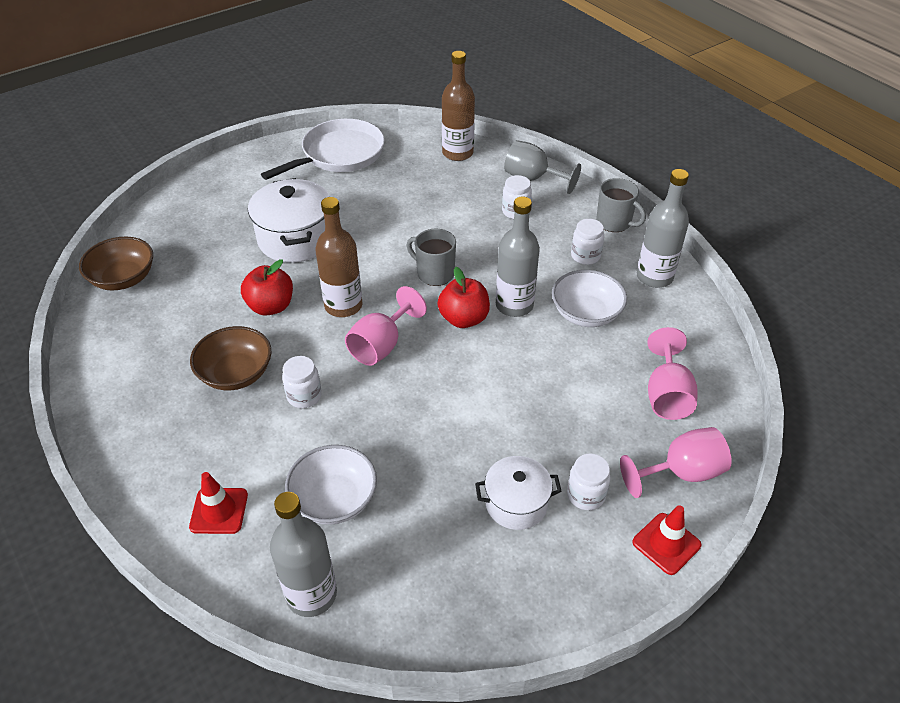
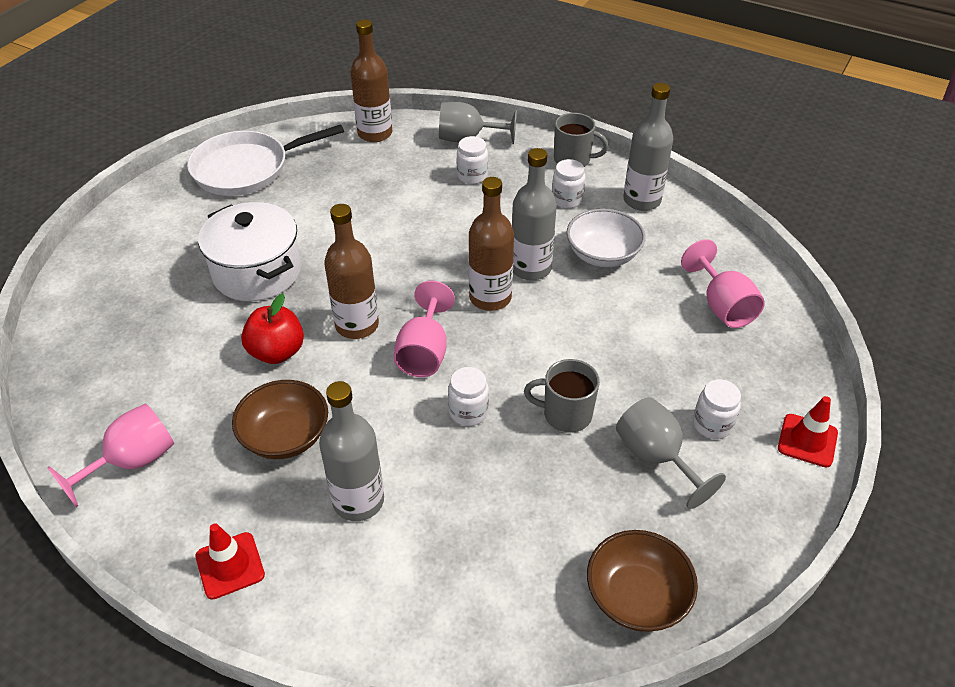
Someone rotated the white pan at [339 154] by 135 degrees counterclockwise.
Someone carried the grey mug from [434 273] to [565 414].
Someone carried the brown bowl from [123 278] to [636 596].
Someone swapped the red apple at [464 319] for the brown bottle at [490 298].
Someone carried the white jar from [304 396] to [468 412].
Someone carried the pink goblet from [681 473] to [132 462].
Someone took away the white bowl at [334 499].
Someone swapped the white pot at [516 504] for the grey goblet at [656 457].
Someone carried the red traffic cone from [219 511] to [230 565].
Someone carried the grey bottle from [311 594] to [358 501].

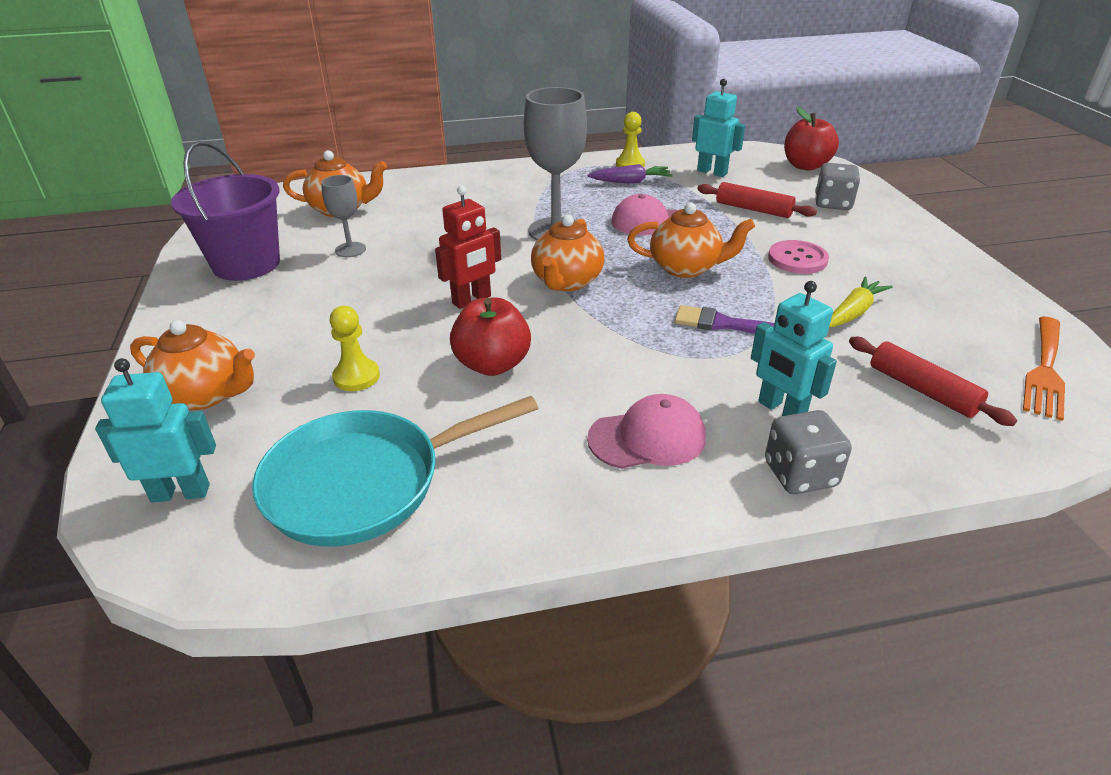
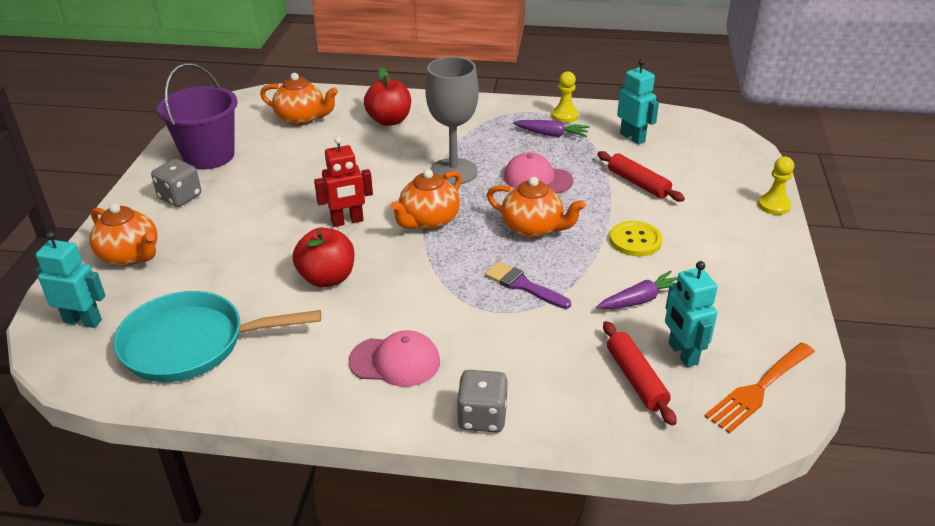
Someone carried the red apple from [805 166] to [389 120].
Someone carried the grey dice from [832 204] to [180 197].
Someone took away the grey goblet at [350 250].
Someone repainted the pink button at [797 259], which became the yellow button at [635 240].
Someone repainted the yellow carrot at [853 312], which became the purple carrot at [640 300].
Someone carried the turquoise robot from [781 410] to [682 353].
Someone carried the yellow pawn from [356 377] to [774 205].

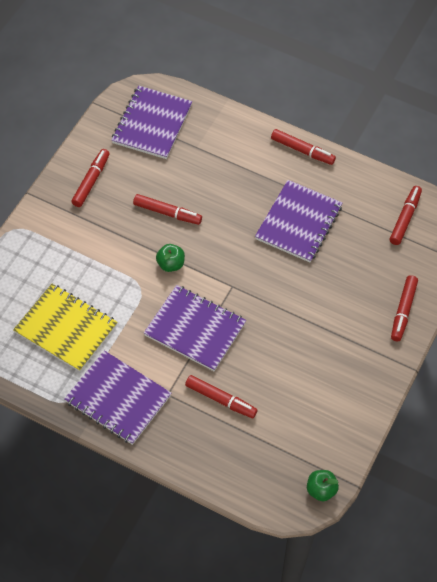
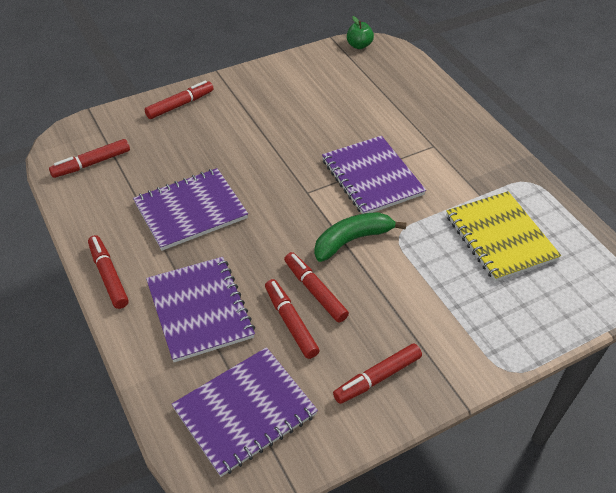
Someone swapped the green apple at [170 264] for the green banana at [352 240].
Someone carried the purple notebook from [118 399] to [200 310].
Someone carried the red marker from [220 399] to [290 322].

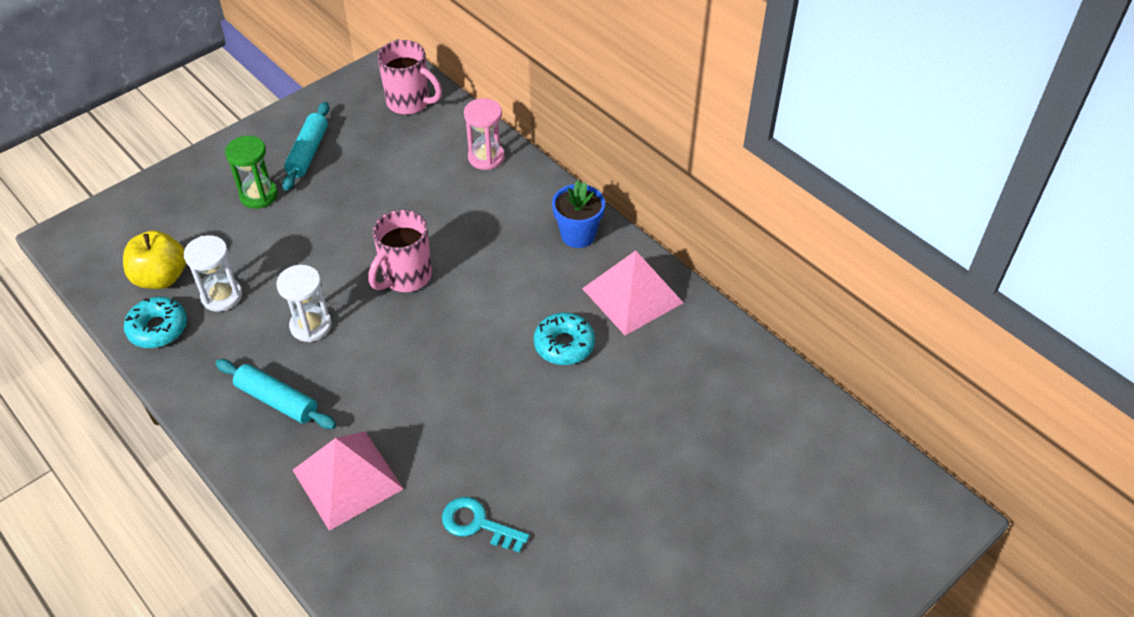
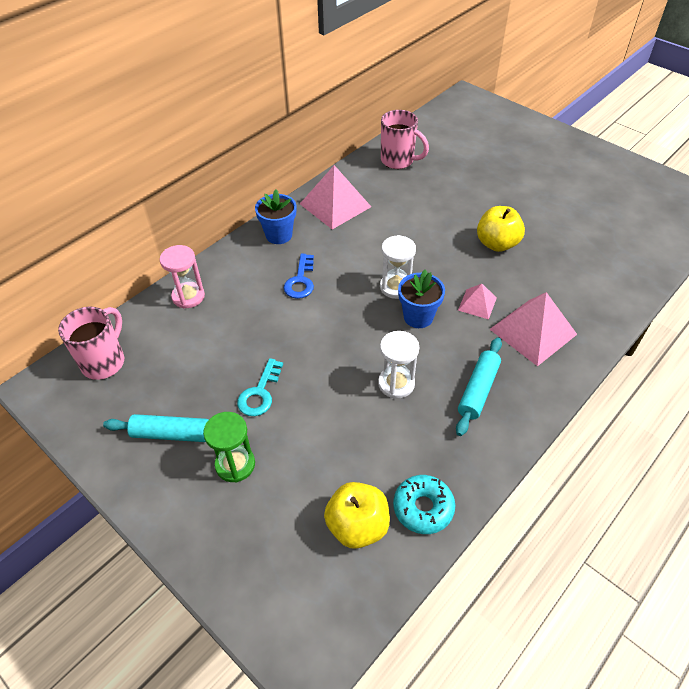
Someone carried the pink mug from [405 277] to [398 161].
Someone carried the white hourglass from [222 296] to [395 287].
Someone took away the turquoise donut at [564 345].
Someone carried the turquoise key from [478 524] to [260 393].
Someone put down the yellow apple at [497 244].
Someone put down the blue key at [300 281].
Someone put down the blue flower pot at [418 317].
Someone put down the pink pyramid at [477 304].

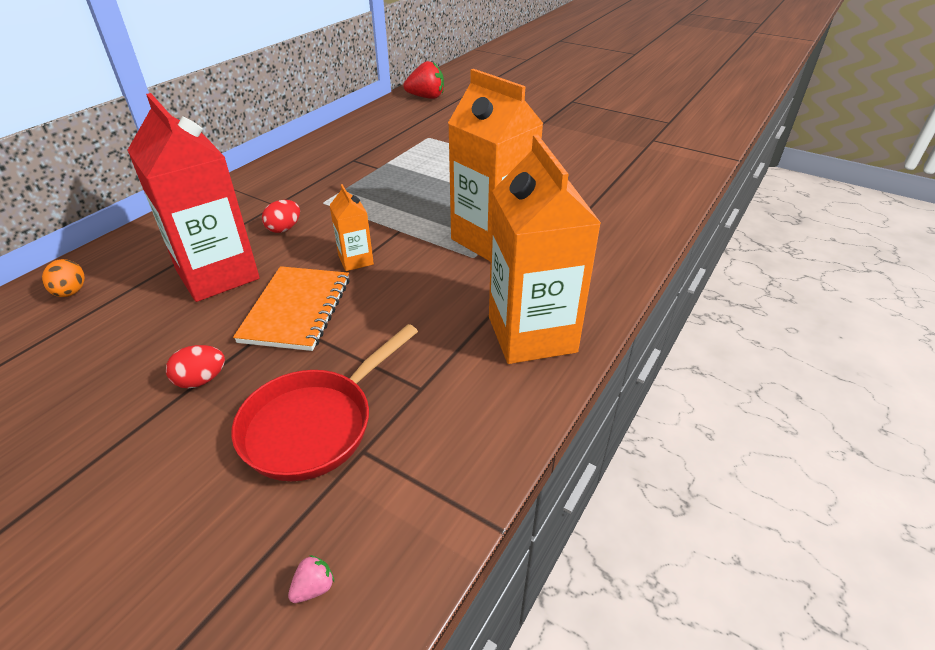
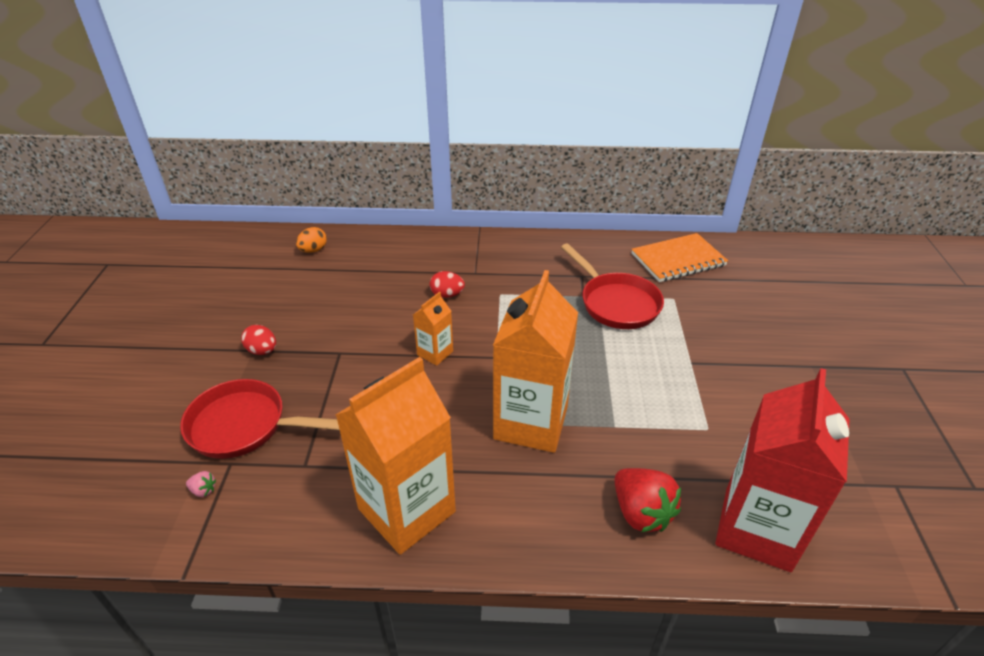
Someone carried the red strawberry from [426 97] to [641 513].
Someone carried the red carton from [218 275] to [757 529].
Someone carried the orange notebook from [296 310] to [678 260].
Someone carried the pink strawberry from [314 587] to [203 490].
Someone put down the red pan at [616 303].

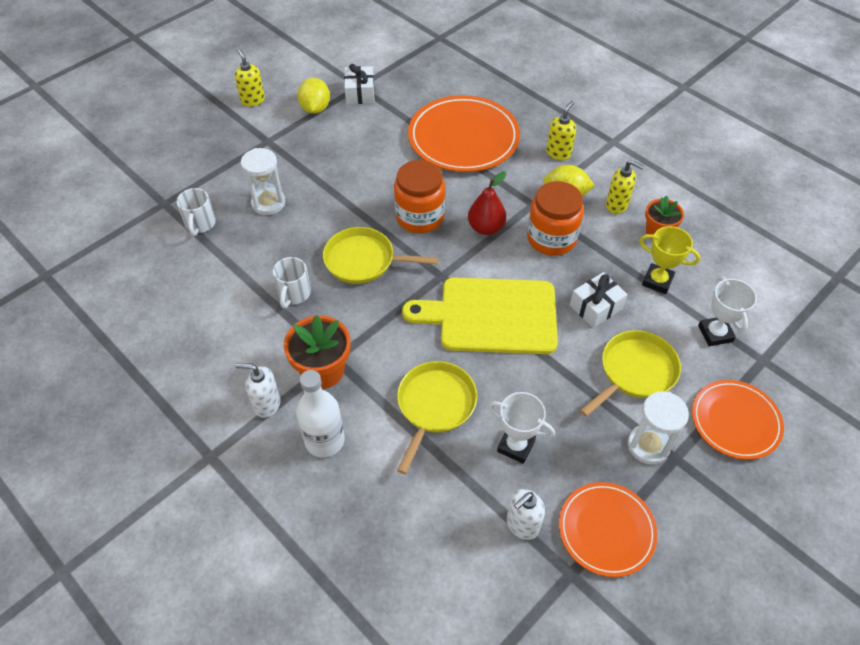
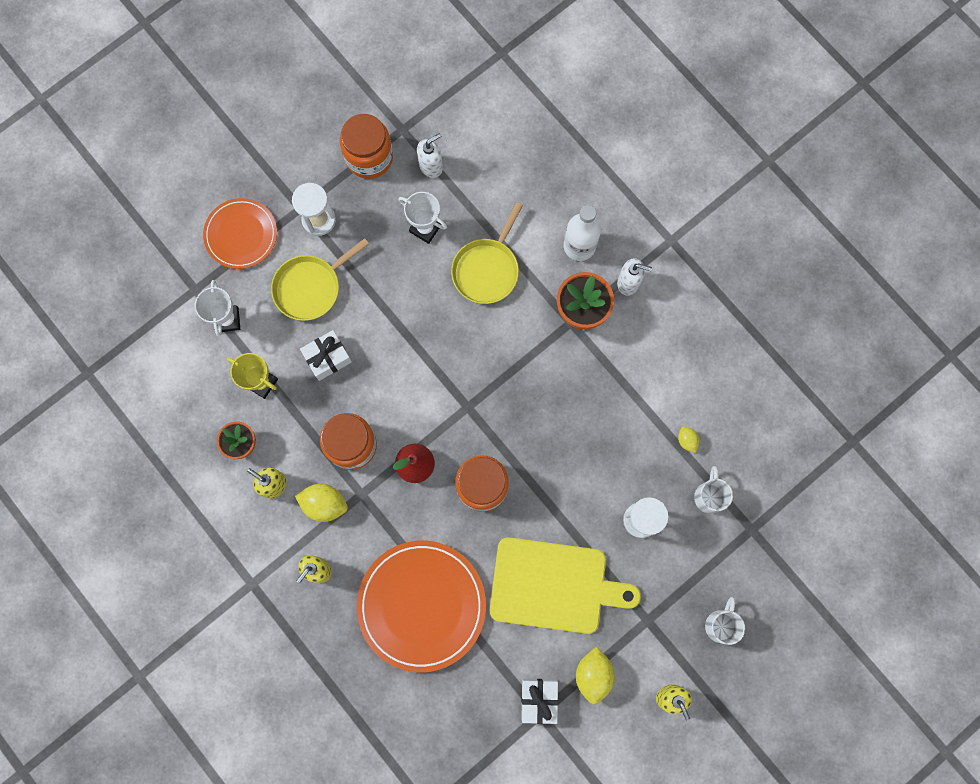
Someone took away the yellow pan at [364 260].
Someone carried the white mug from [294 294] to [721 624].
Someone carried the yellow cutting board from [491 316] to [554 585].
Someone swapped the orange plate at [606 530] for the orange jar at [369 157].
Someone put down the yellow lemon at [687 440].

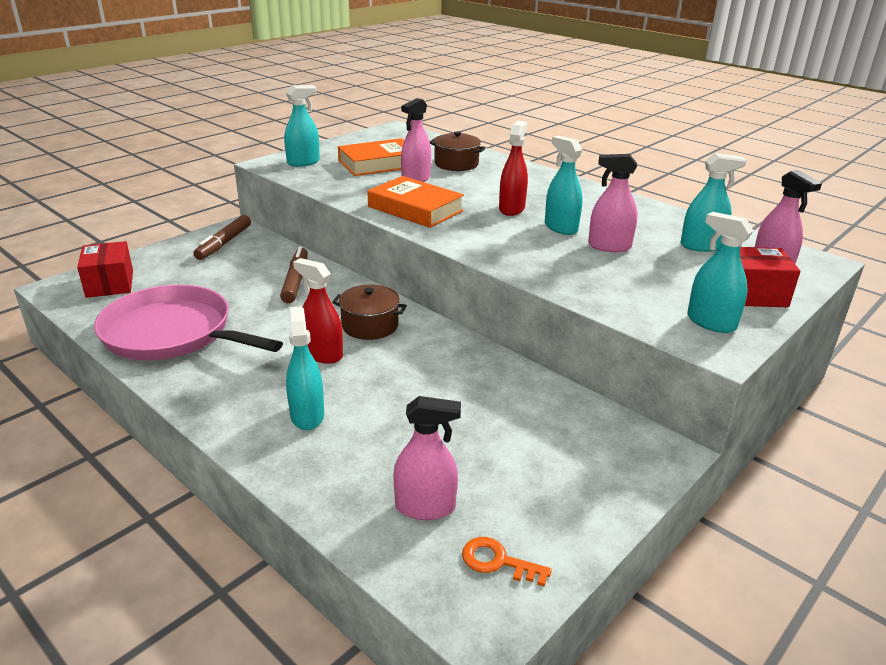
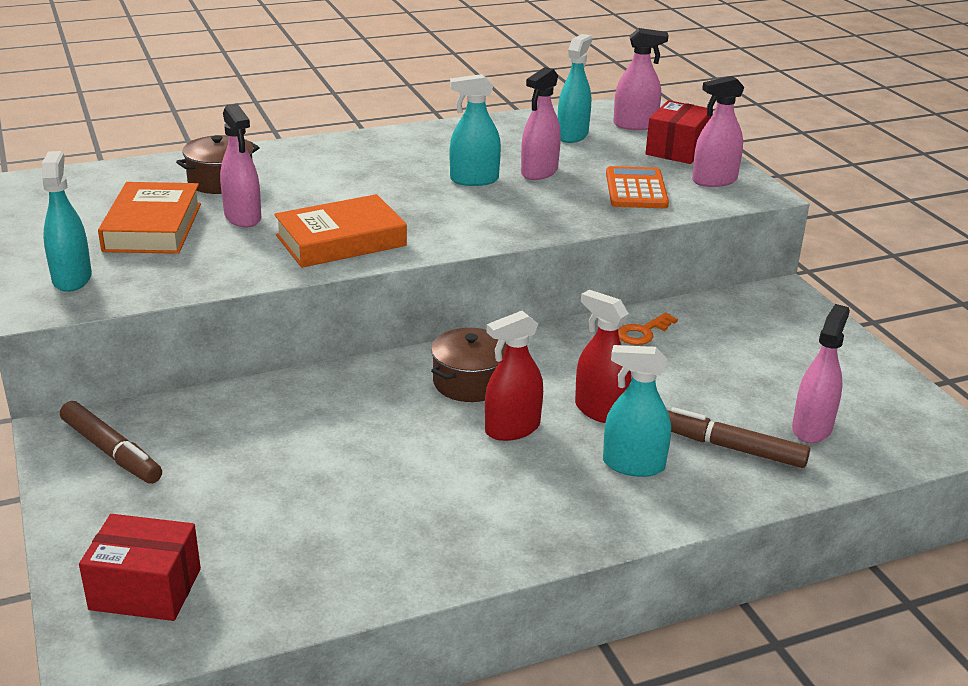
Someone carried the red spray bottle from [511 209] to [600 411].
Someone repainted the turquoise spray bottle at [711 322], which became the pink spray bottle at [714 180].
Someone carried the brown marker from [296 281] to [731 447].
Someone took away the pink pan at [173 333].
Someone carried the orange key from [498 561] to [643 332].
Someone put down the orange calculator at [636 189].

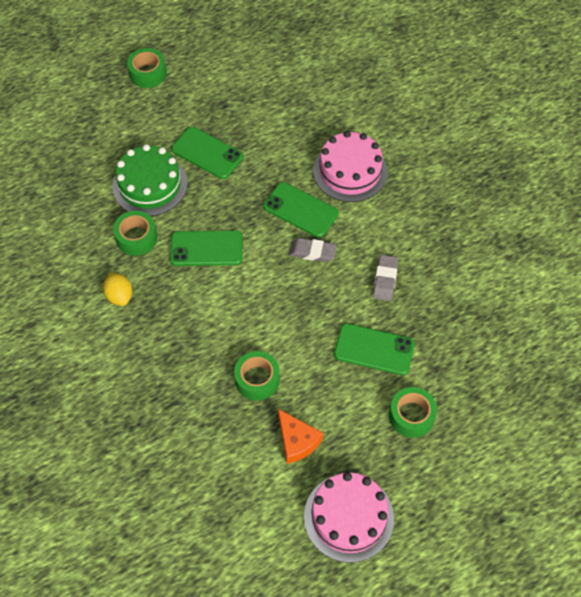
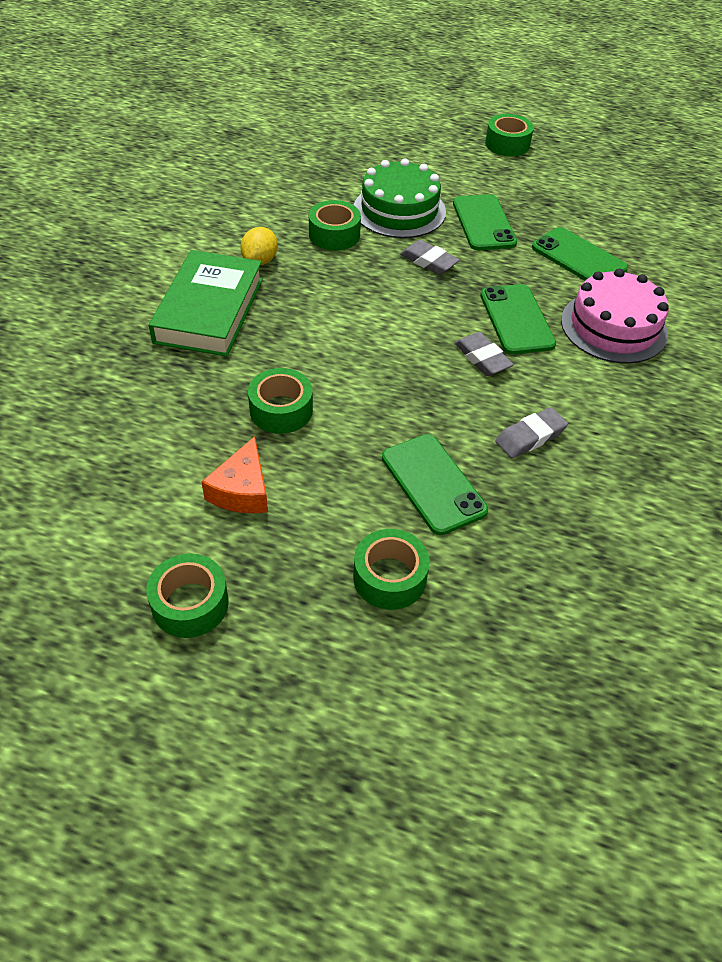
Someone carried the green phone from [206 249] to [578 258].
Someone swapped the pink cake at [348 517] for the green tape at [190 604].
Someone put down the grey eraser at [428 261].
Someone put down the green book at [209 310].

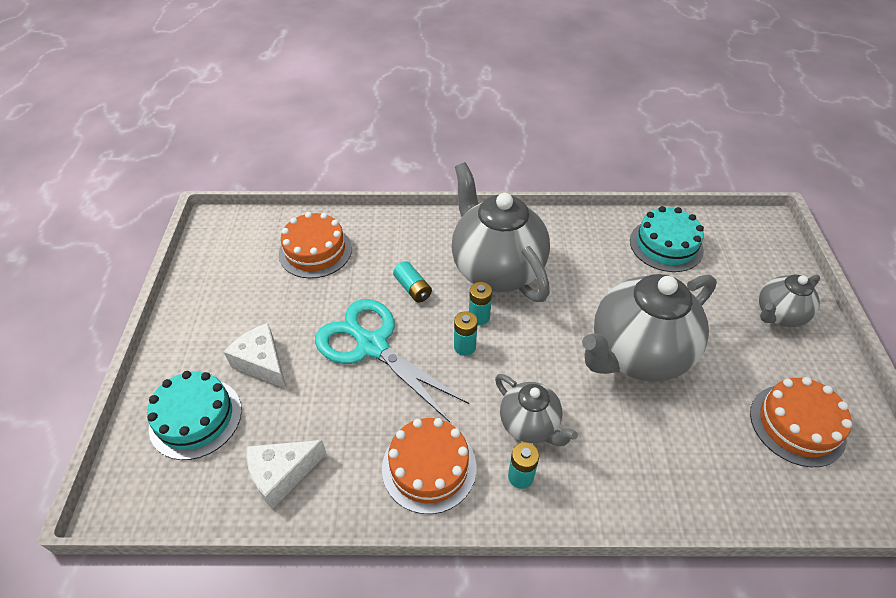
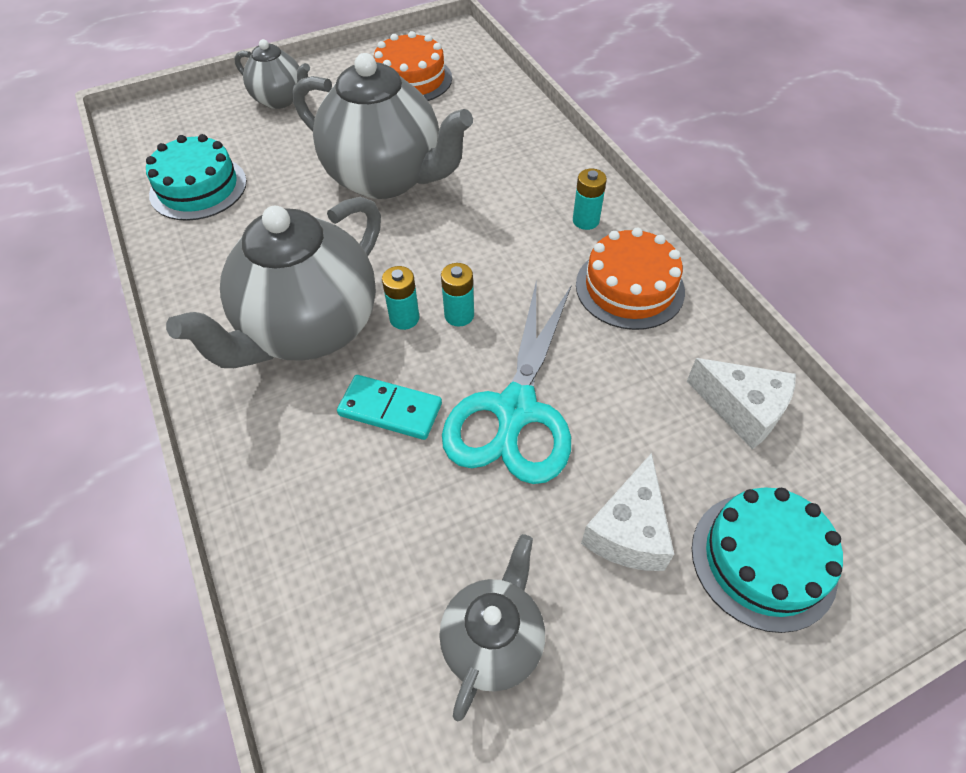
Someone took away the orange cake at [315 251].
Someone swapped the turquoise battery at [413 288] for the turquoise domino at [390 410].
Someone carried the grey teapot from [530 425] to [493 641].

